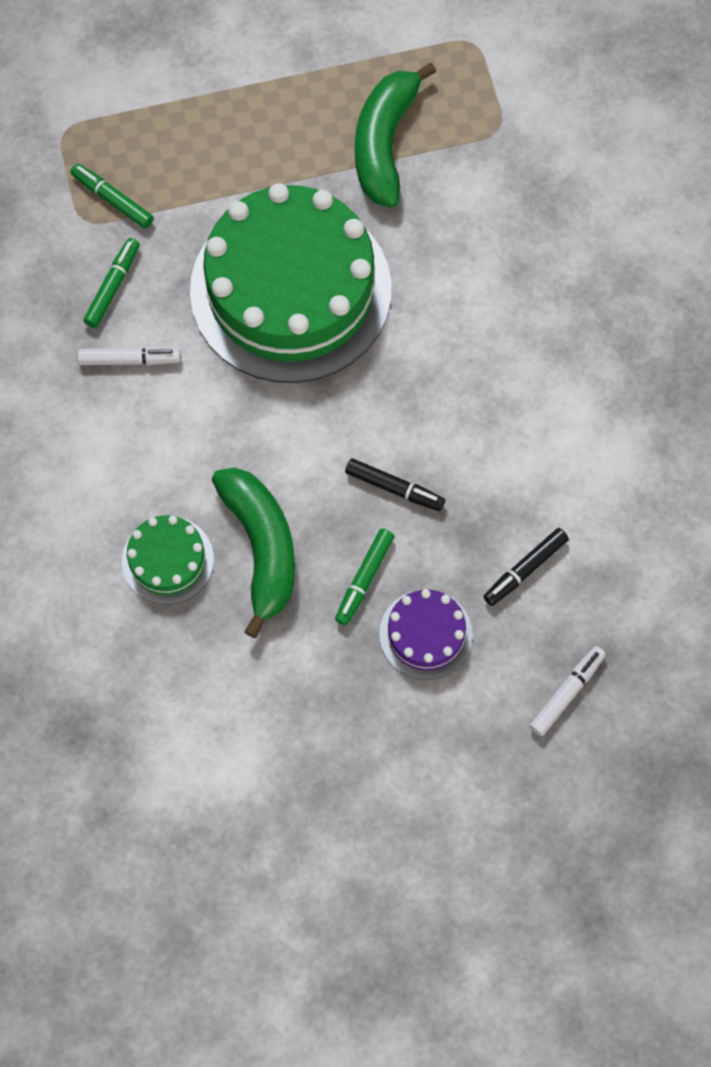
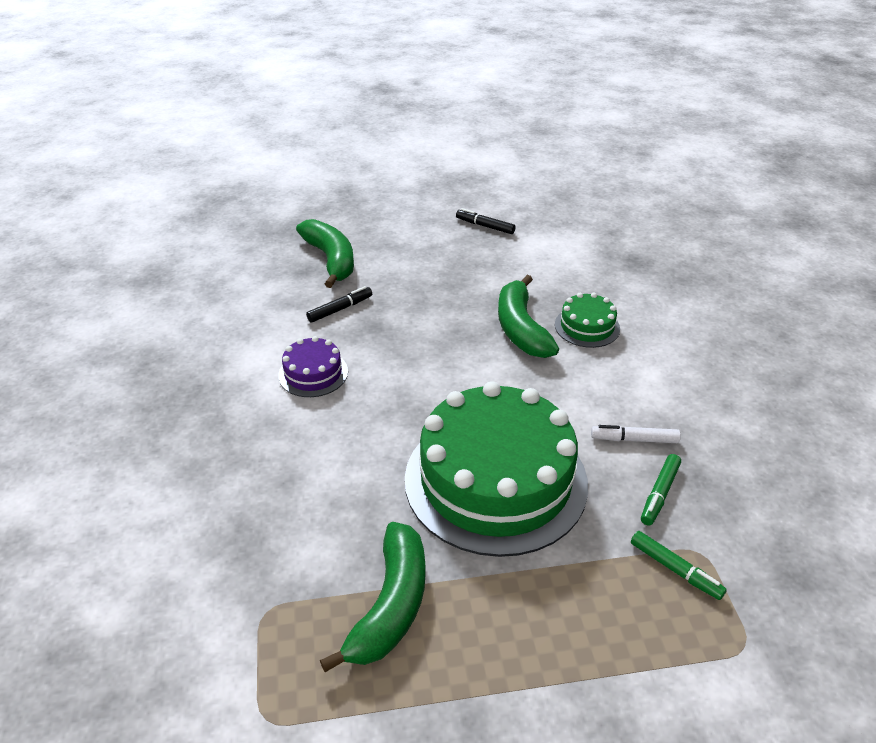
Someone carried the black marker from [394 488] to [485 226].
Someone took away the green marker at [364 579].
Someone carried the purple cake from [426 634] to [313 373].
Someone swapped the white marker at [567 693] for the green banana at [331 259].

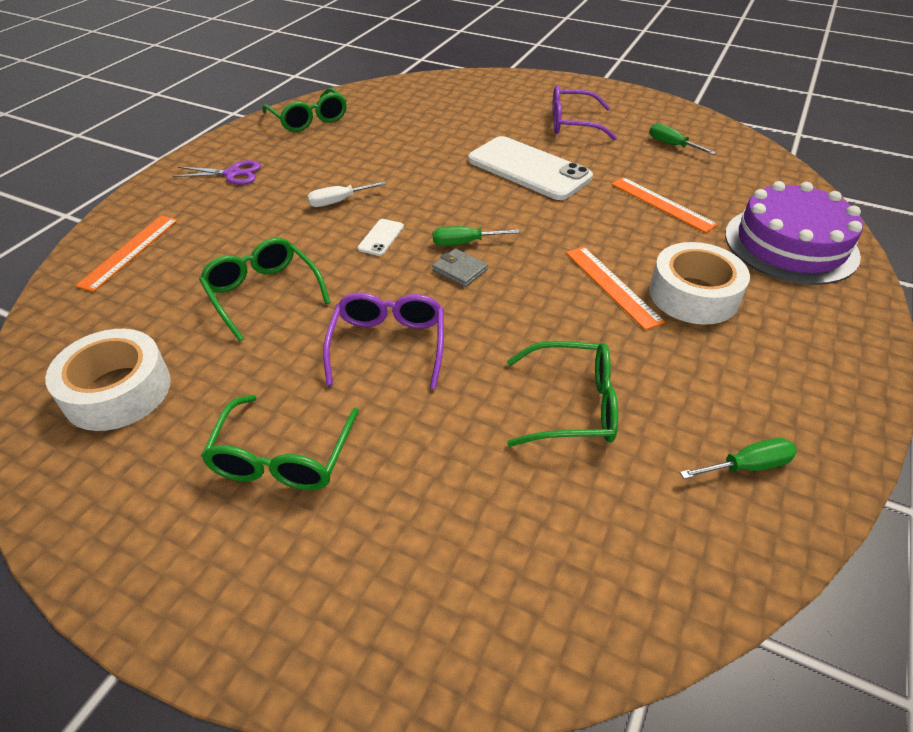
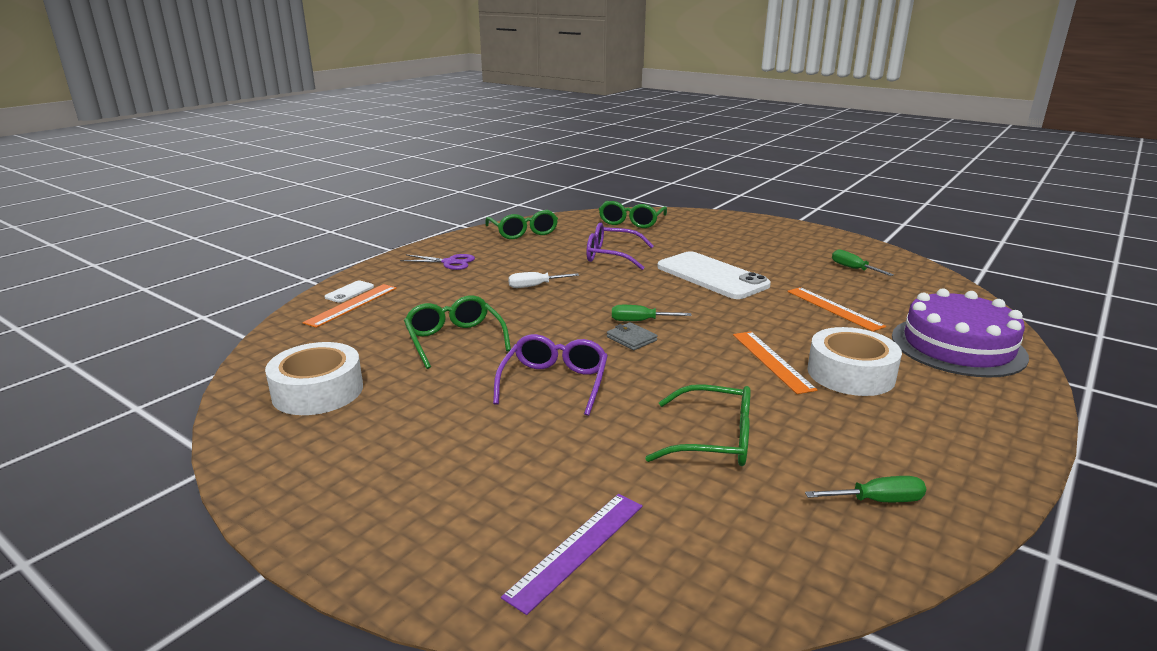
Someone carried the purple glasses from [572 124] to [611 256].
Someone carried the white phone from [381 237] to [349 292].
Someone carried the green glasses from [282 458] to [631 222].
Someone put down the purple ruler at [577 549].

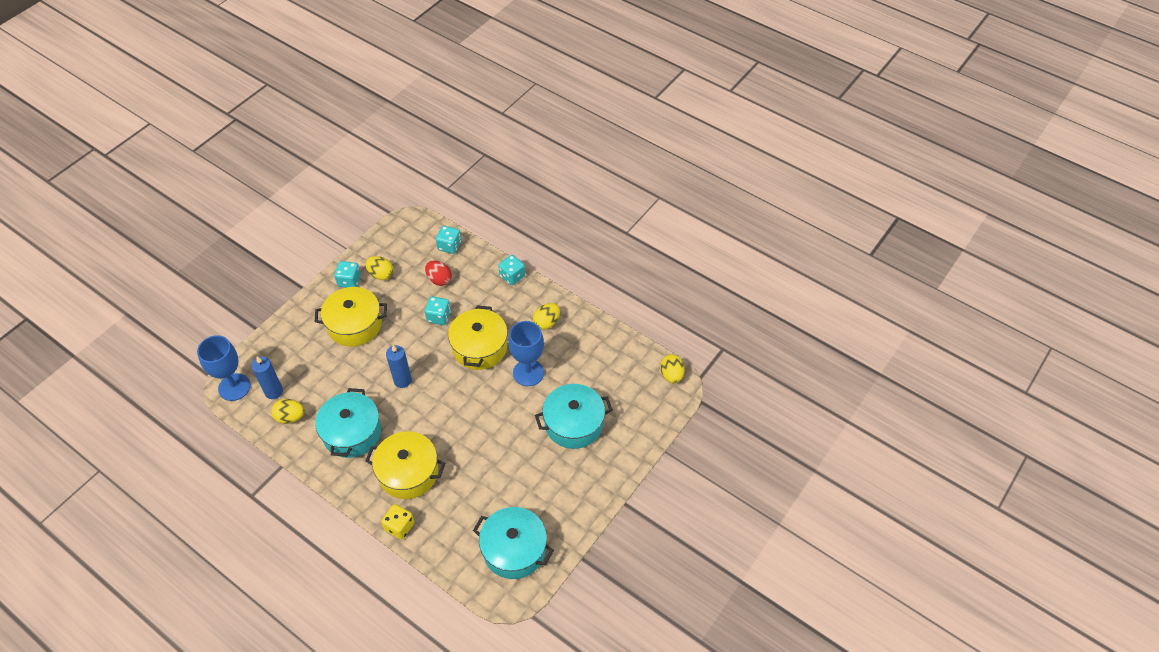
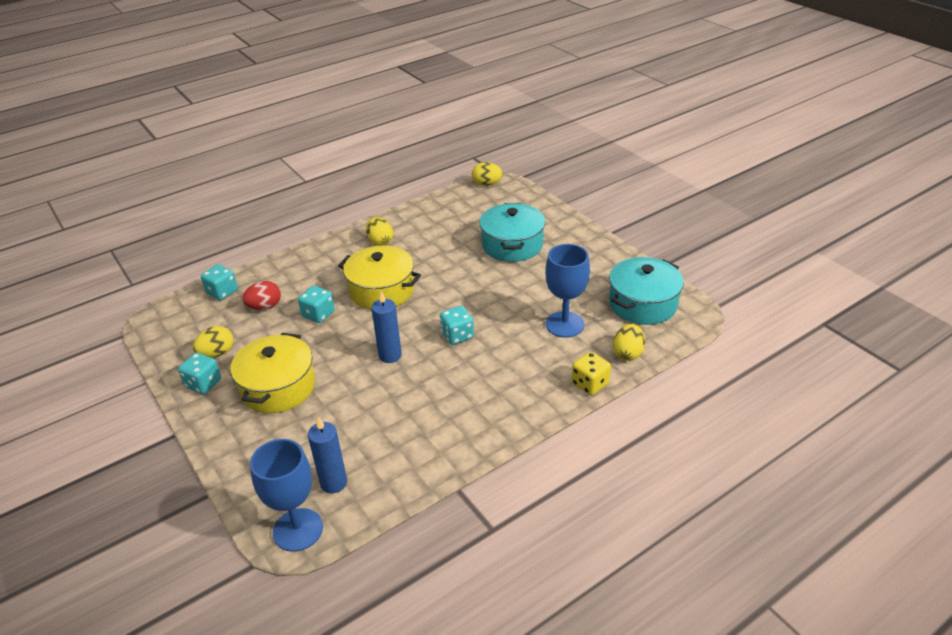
Someone carried the turquoise dice from [512 276] to [457 335].
Someone carried the blue goblet from [528 373] to [564 324].
Someone took away the turquoise pot at [352 432].
Someone carried the yellow egg from [290 417] to [628 353].
Someone took away the yellow pot at [408 472].

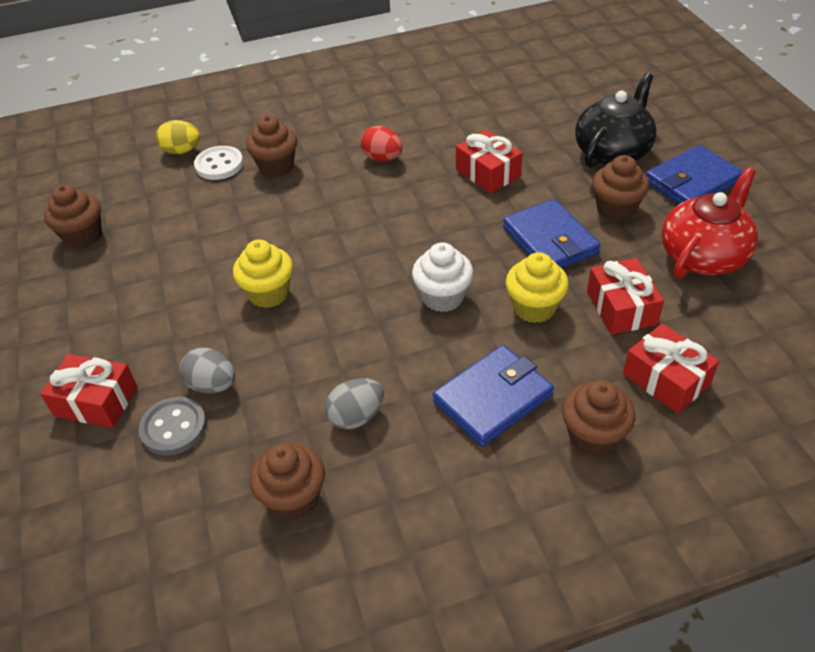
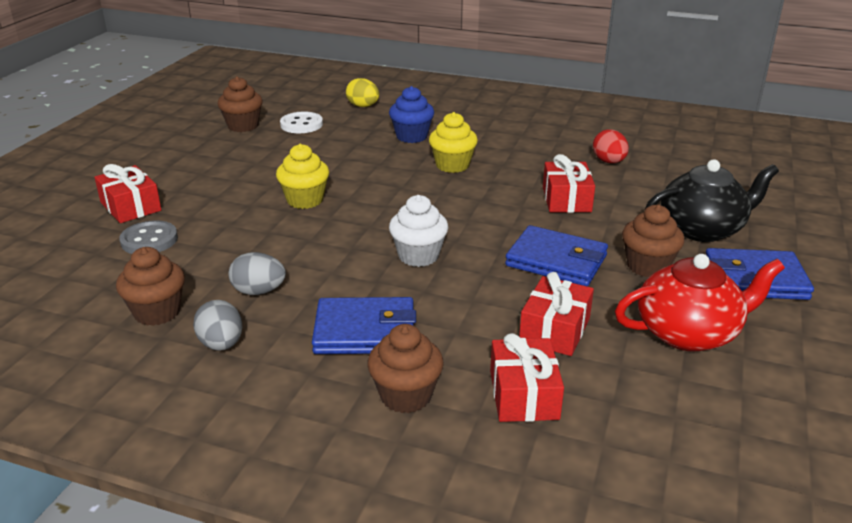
Someone repainted the brown cupcake at [276 166], which became the blue cupcake at [411 136].
Someone carried the red egg from [382 158] to [609 162].
Someone carried the white button from [219 165] to [301 124].
Someone rotated the blue wallet at [550 240] by 75 degrees counterclockwise.
Someone carried the yellow cupcake from [534 308] to [452 165].
Someone carried the grey egg from [212 385] to [221 344].

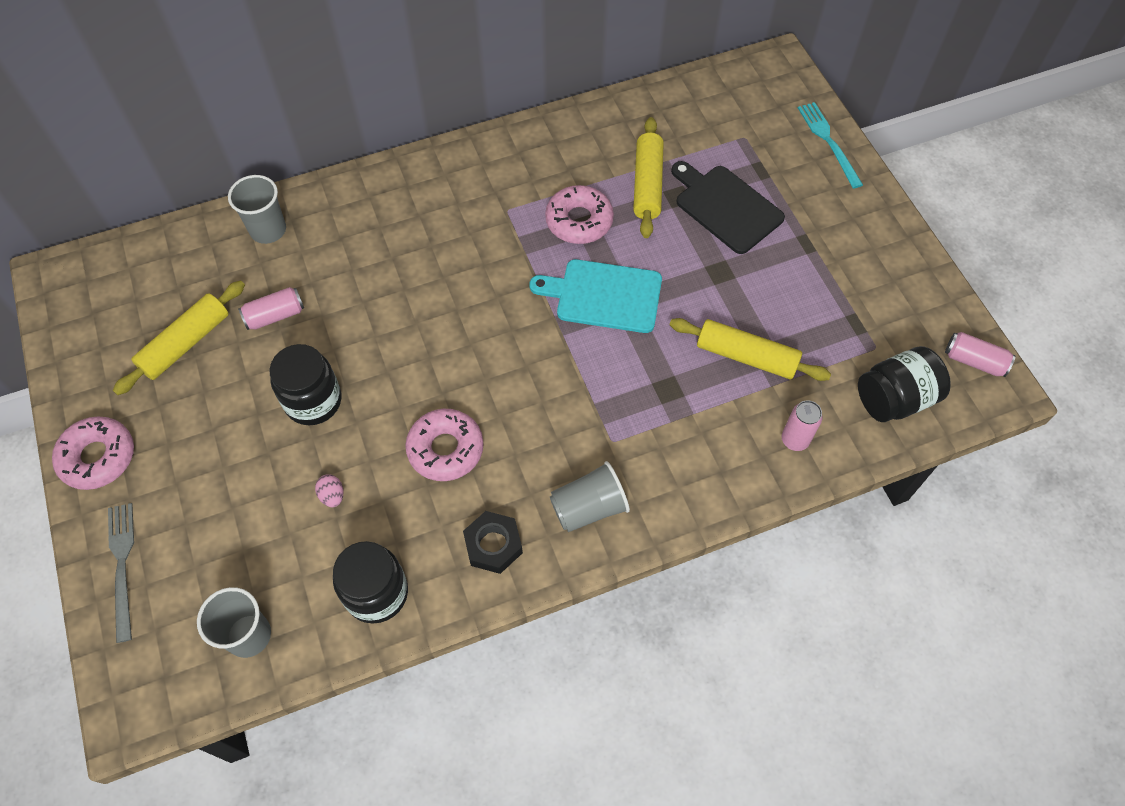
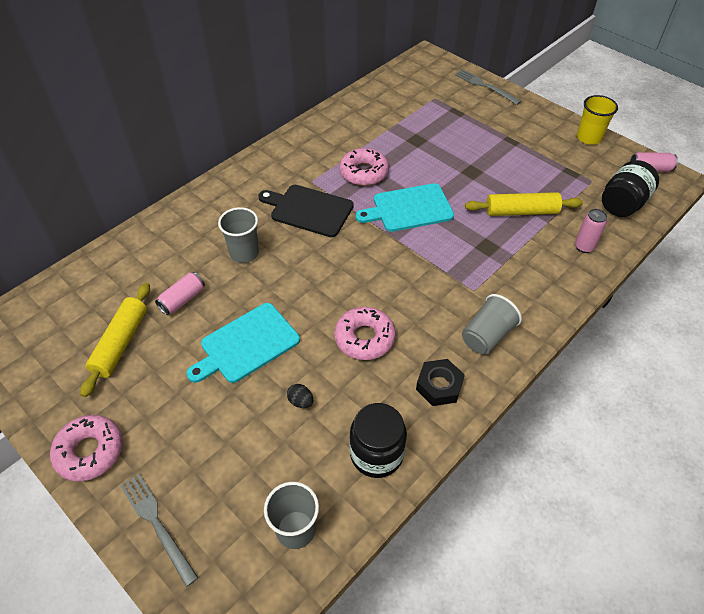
Someone repainted the turquoise fork at [828 142], which became the grey fork at [485 86].
Someone took away the yellow rolling pin at [647 184].
Someone carried the black cutting board from [726 207] to [309 210].
Someone carried the grey cup from [268 230] to [244 253].
Someone swapped the black jar at [313 401] for the turquoise cutting board at [246 344].
Someone repainted the pink egg at [332 496], which became the black egg at [300 401].
Someone put down the yellow cup at [589 138].

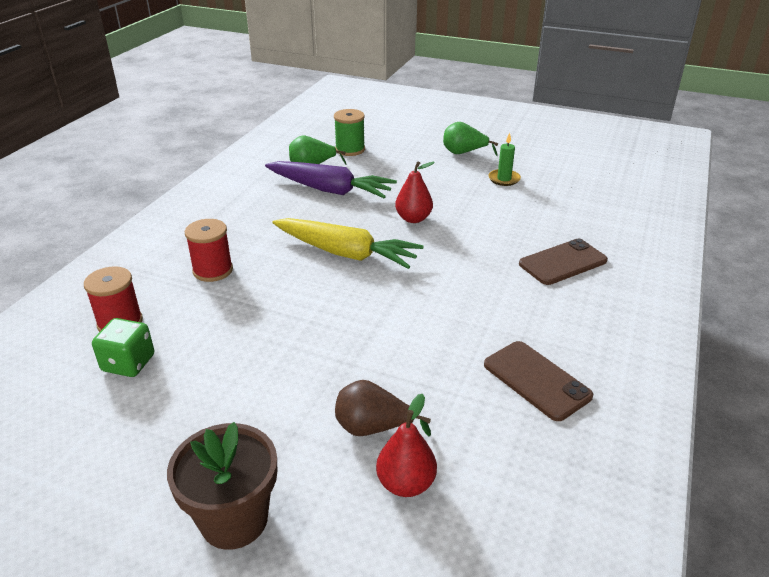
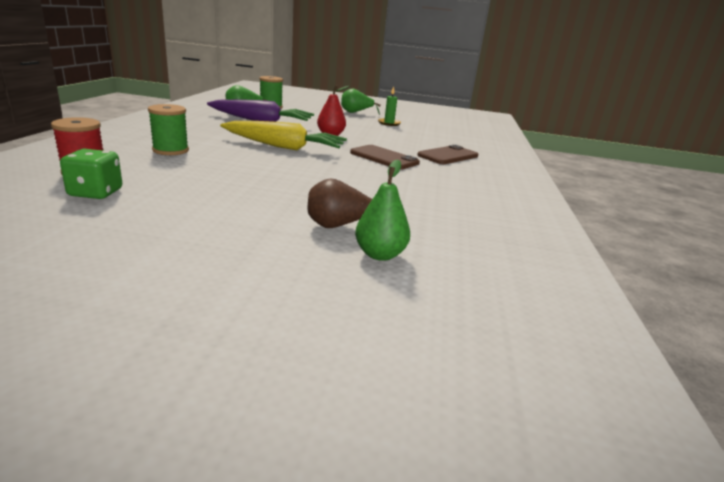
Someone repainted the red spool at [213 270], which became the green spool at [170 150].
Someone carried the brown phone from [536 380] to [384 158].
Someone repainted the red pear at [406 484], which became the green pear at [380 254].
Someone took away the brown flower pot at [234 519].

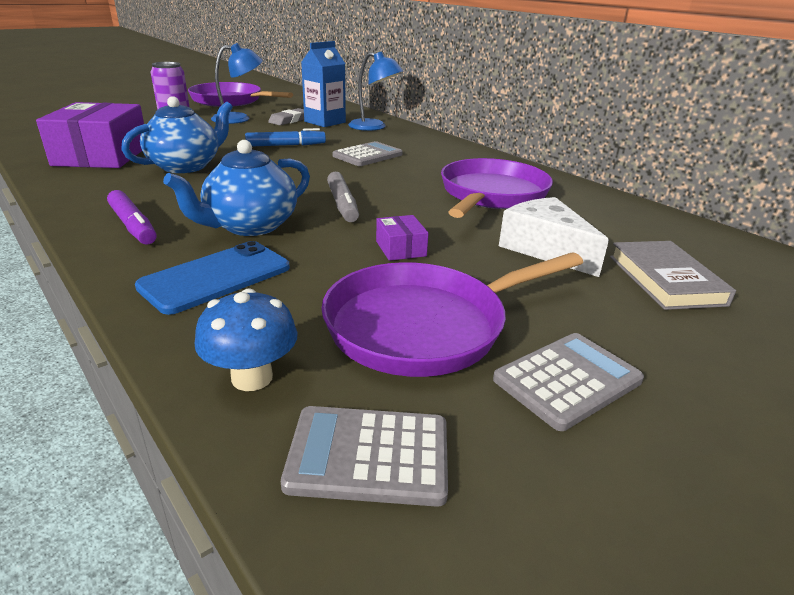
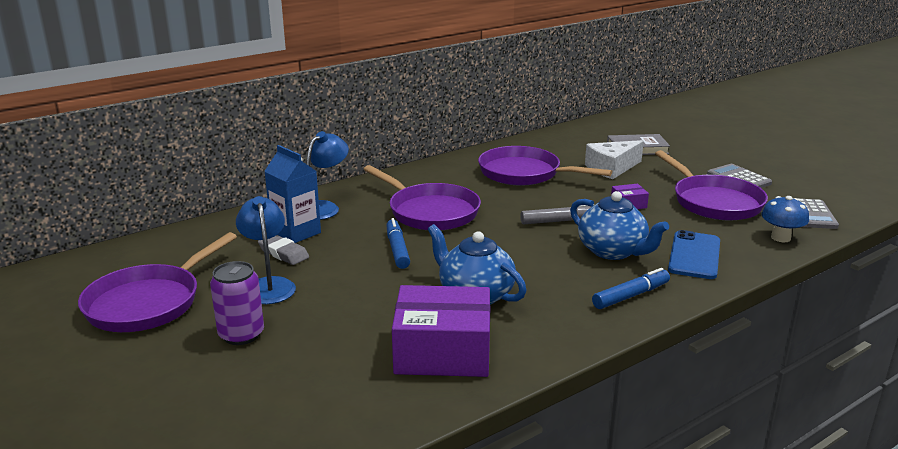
Someone swapped the grey calculator at [367 155] for the purple pan at [430 212].
Someone repainted the purple marker at [133 226], which became the blue marker at [631 296].
Someone rotated the blue phone at [216 277] by 60 degrees clockwise.

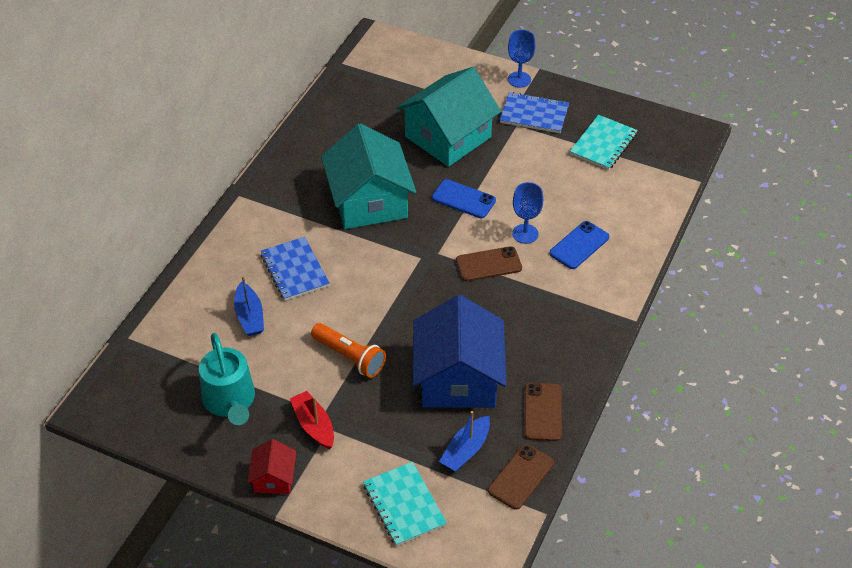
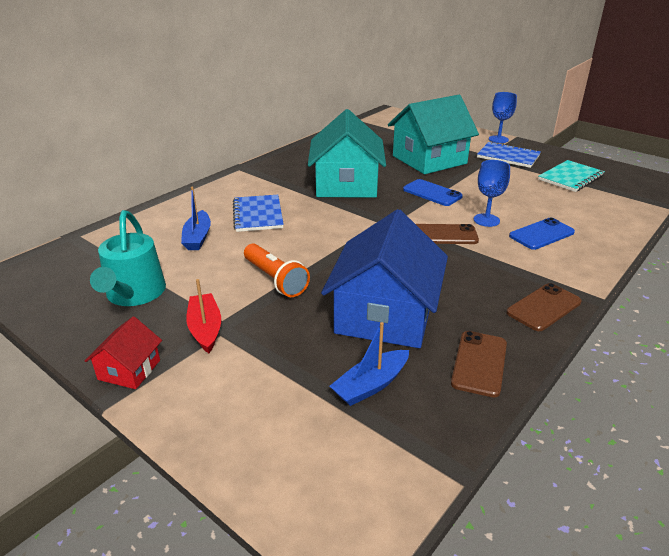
Someone carried the brown phone from [520 477] to [543 307].
Someone took away the turquoise notebook at [404 505].

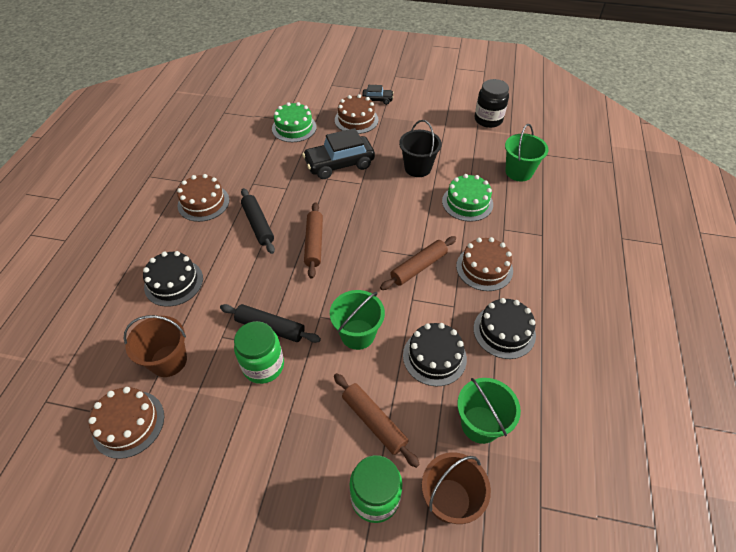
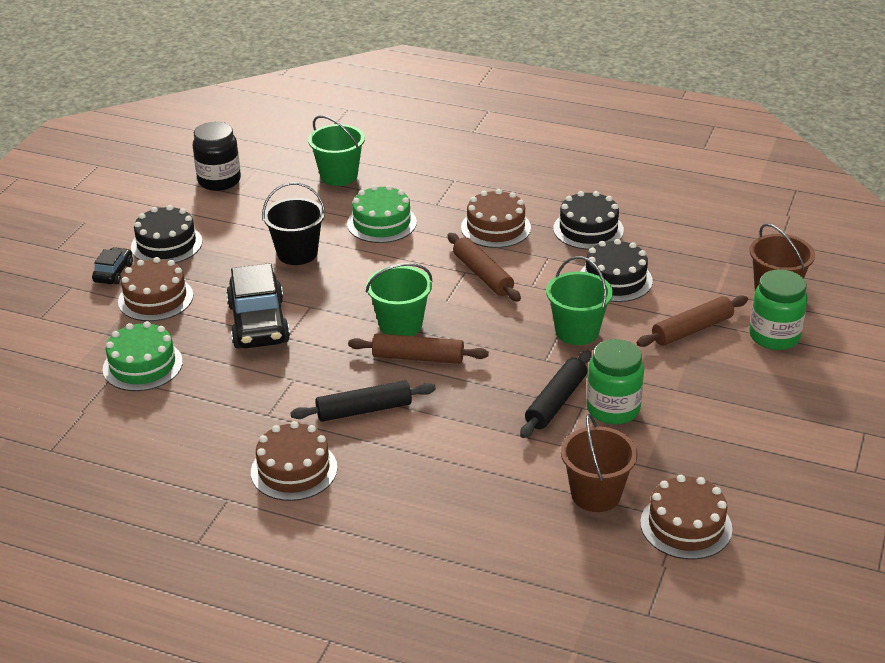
Someone carried the black cake from [174 282] to [166 244].
Someone carried the green bucket from [480 424] to [400 325].

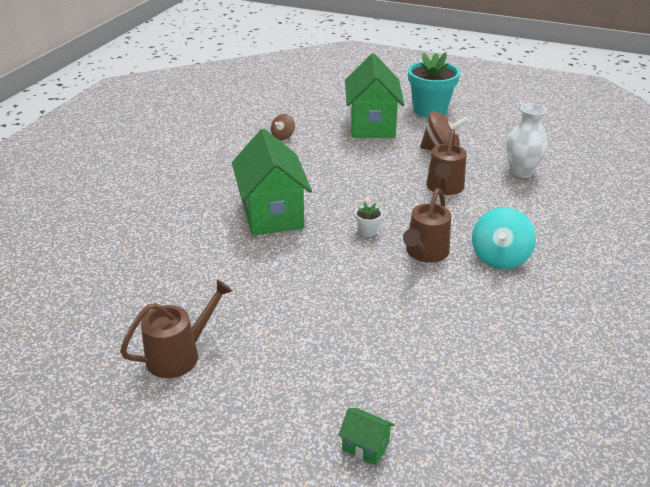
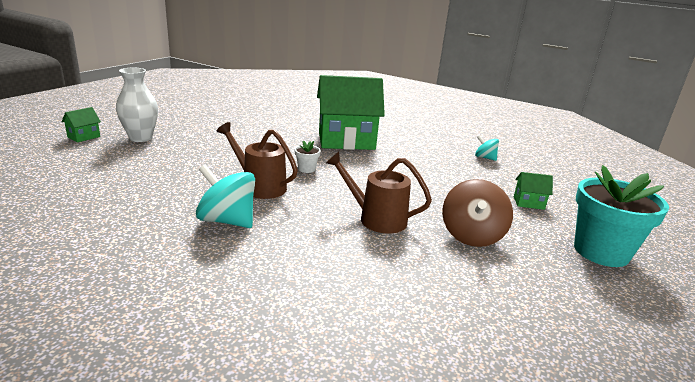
Someone scaled the green house at [372 125] by 0.40.
Someone carried the white vase from [521 172] to [141 138].
Someone repainted the brown spinning top at [283 136], which became the turquoise spinning top at [484 158].
Someone took away the brown watering can at [179 355].

